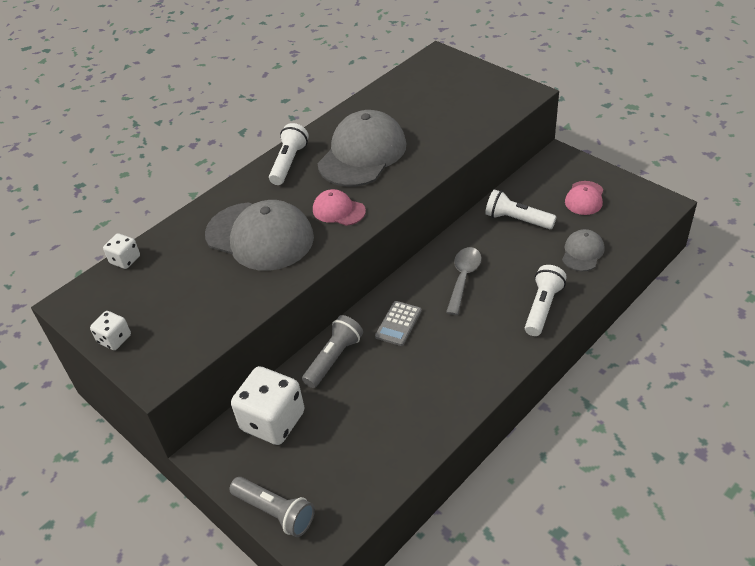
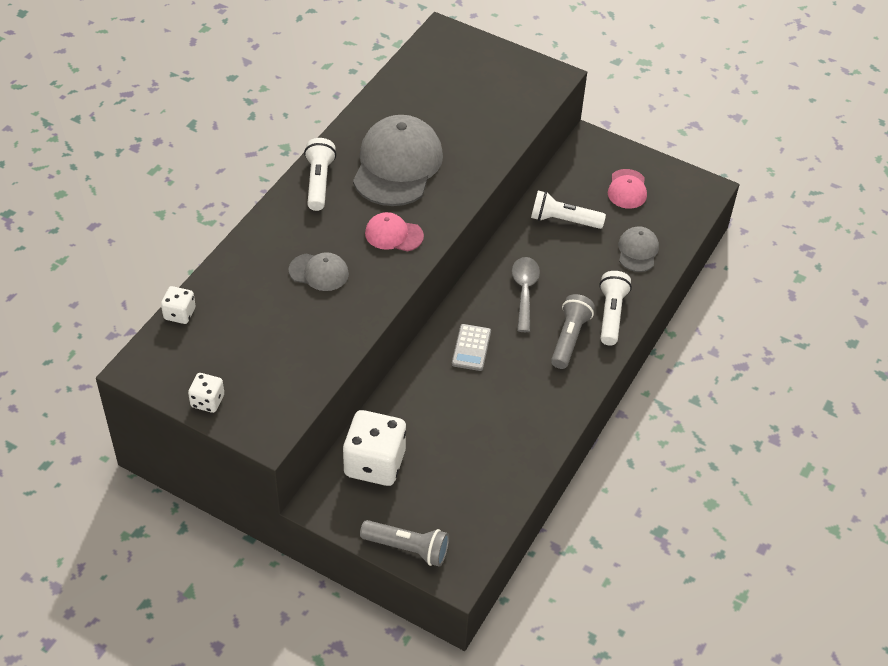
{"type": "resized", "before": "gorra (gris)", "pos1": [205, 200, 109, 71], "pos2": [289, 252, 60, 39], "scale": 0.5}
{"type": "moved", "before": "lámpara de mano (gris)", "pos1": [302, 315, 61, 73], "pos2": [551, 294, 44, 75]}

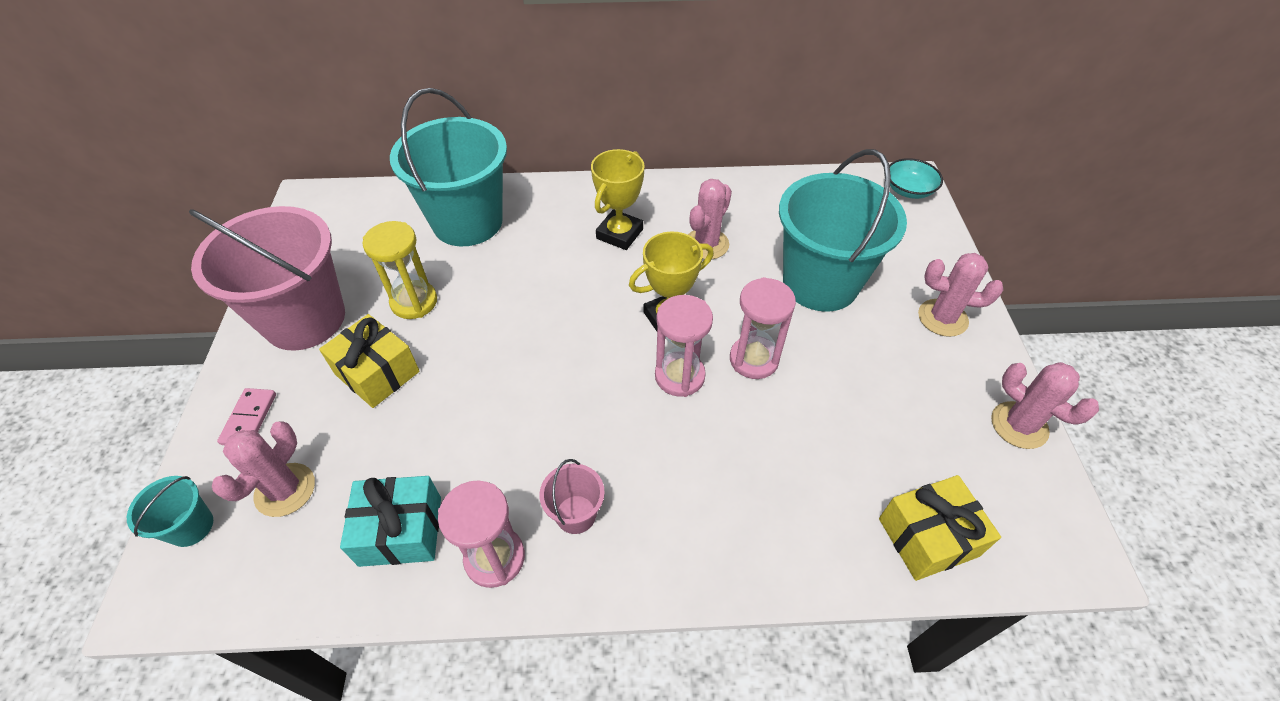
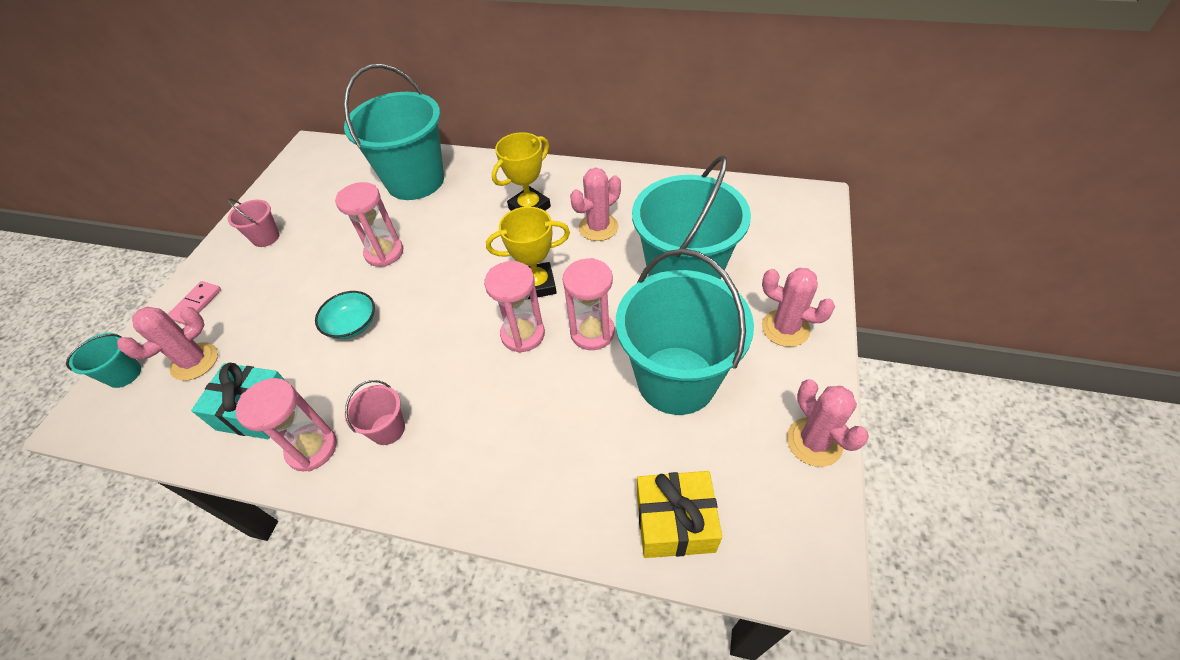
{"type": "resized", "before": "balde (rosa)", "pos1": [189, 206, 156, 145], "pos2": [227, 198, 53, 49], "scale": 0.43}
{"type": "moved", "before": "cuenco (turquesa)", "pos1": [889, 158, 54, 41], "pos2": [315, 291, 60, 48]}
{"type": "added", "after": "reloj de arena (rosa)", "pos2": [335, 182, 68, 85]}
{"type": "added", "after": "balde (turquesa)", "pos2": [616, 249, 138, 166]}
{"type": "removed", "before": "regalo (amarillo)", "pos1": [319, 314, 101, 94]}
{"type": "removed", "before": "reloj de arena (amarillo)", "pos1": [362, 221, 75, 98]}

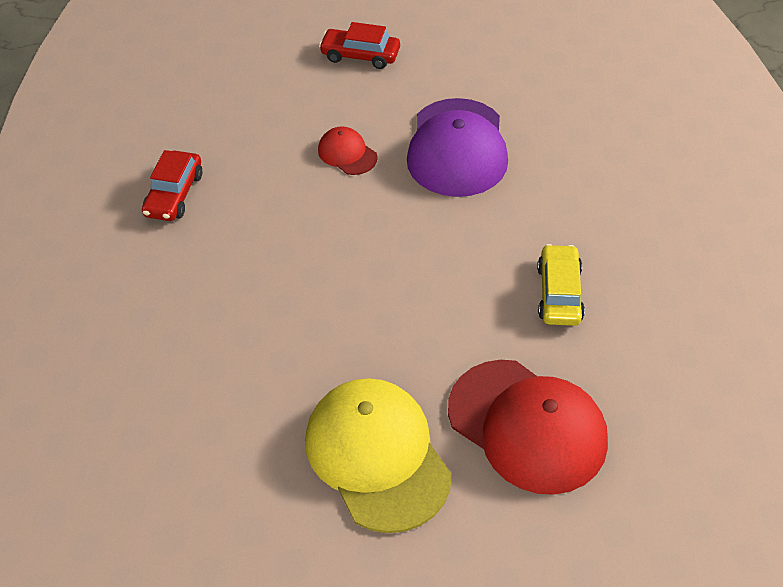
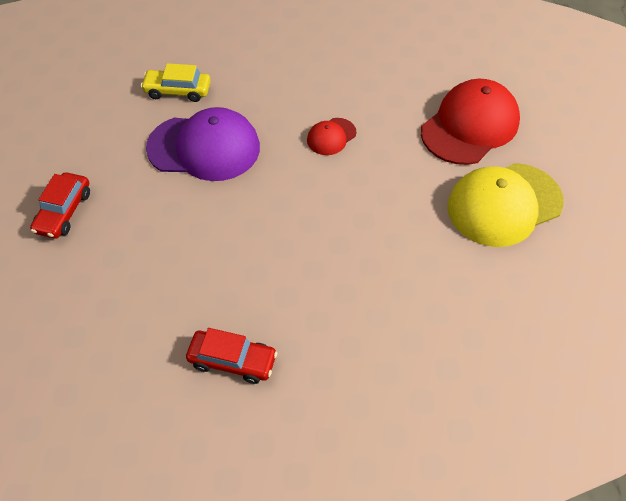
{"type": "moved", "before": "coche (amarillo)", "pos1": [537, 244, 48, 82], "pos2": [141, 63, 70, 39]}
{"type": "moved", "before": "gorra (rojo)", "pos1": [318, 126, 60, 49], "pos2": [307, 118, 49, 37]}

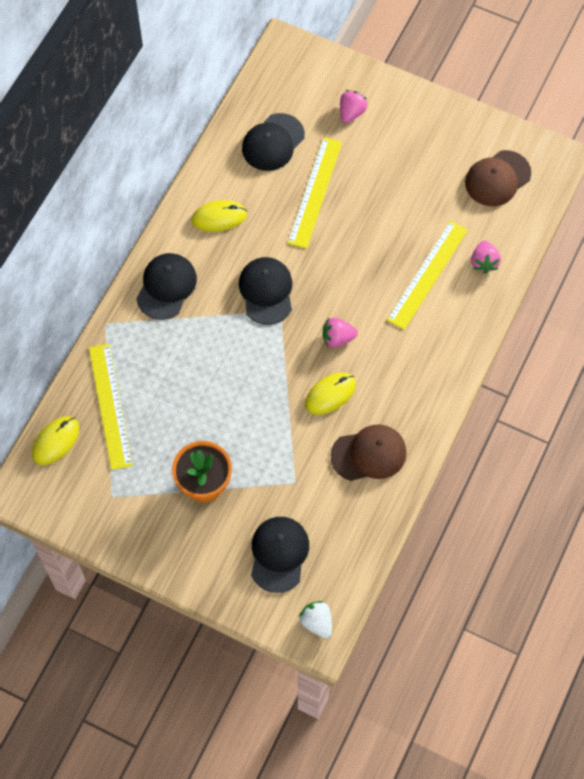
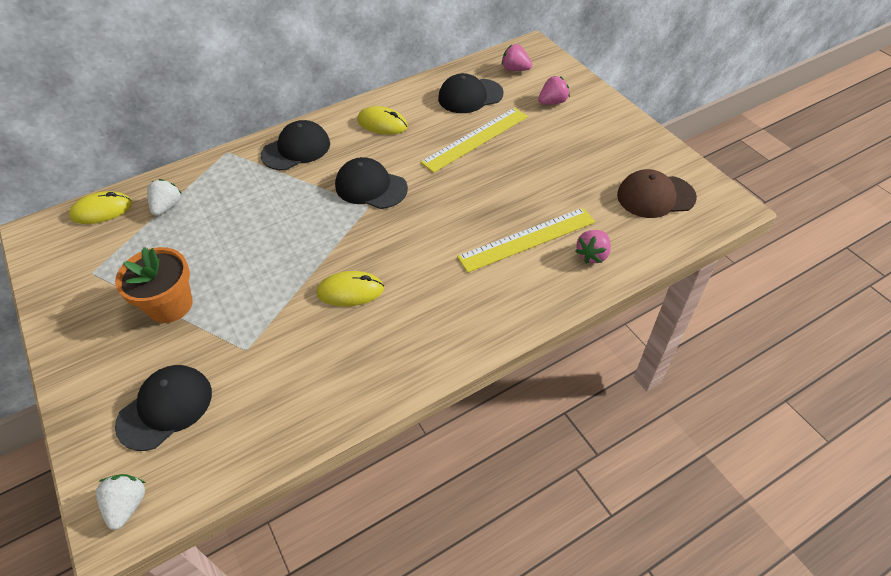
{"type": "replaced", "before": "regla (amarillo)", "after": "fresa (blanco)", "pos1": [89, 344, 43, 126], "pos2": [147, 179, 34, 37]}
{"type": "turned", "before": "gorra (negro)", "pos1": [239, 257, 53, 68], "pos2": [335, 157, 73, 52], "turn": -90}
{"type": "moved", "before": "fresa (rosa)", "pos1": [323, 317, 35, 31], "pos2": [502, 44, 30, 27]}
{"type": "removed", "before": "gorra (marrón)", "pos1": [331, 424, 76, 57]}

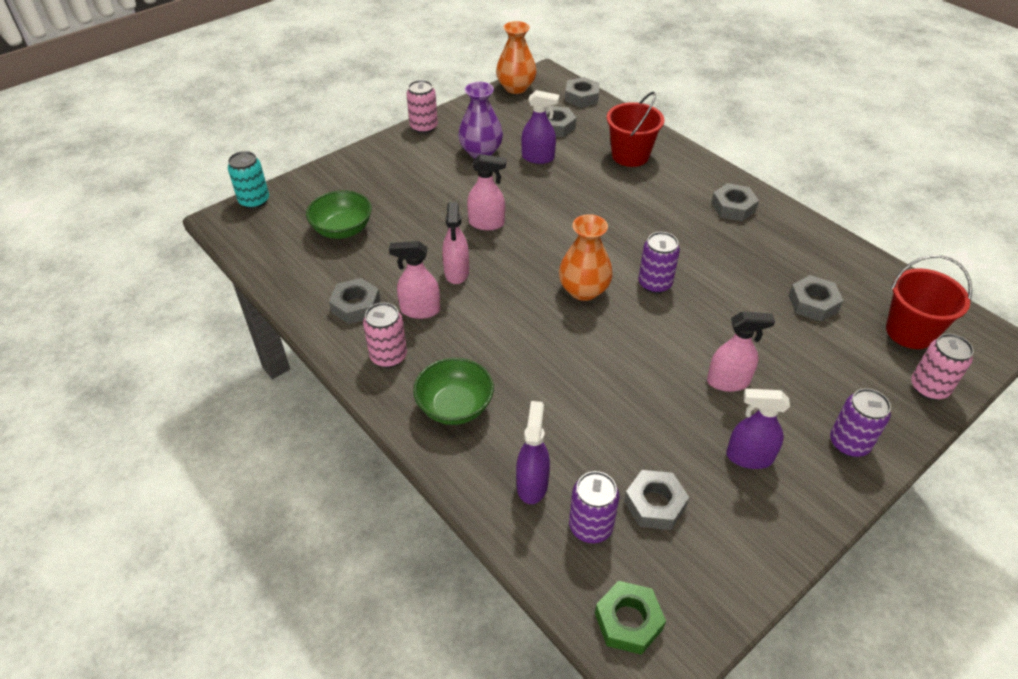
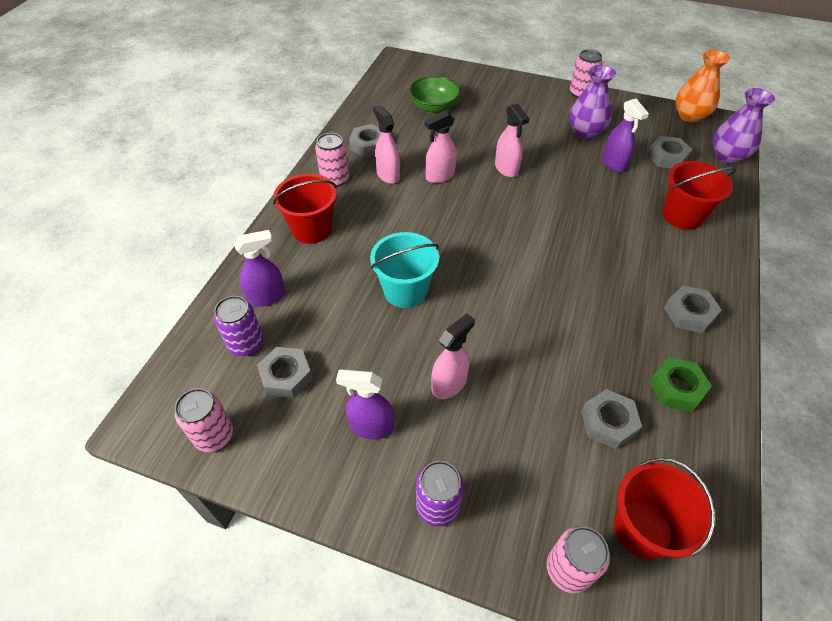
{"type": "added", "after": "lata (rosa)", "pos2": [175, 388, 58, 64]}
{"type": "replaced", "before": "cuenco (verde)", "after": "balde (rojo)", "pos1": [413, 358, 81, 67], "pos2": [273, 174, 63, 70]}
{"type": "turned", "before": "pulverizador (morado)", "pos1": [726, 389, 64, 80], "pos2": [336, 370, 58, 69], "turn": -60}
{"type": "added", "after": "balde (turquesa)", "pos2": [370, 232, 69, 76]}
{"type": "turned", "before": "pulverizador (rosa)", "pos1": [707, 311, 68, 81], "pos2": [431, 313, 44, 86], "turn": -105}
{"type": "moved", "before": "tuerca (verde)", "pos1": [595, 581, 71, 74], "pos2": [649, 357, 63, 55]}
{"type": "replaced", "before": "tuerca (gris)", "after": "florero (morado)", "pos1": [565, 77, 35, 31], "pos2": [713, 88, 62, 76]}
{"type": "removed", "before": "lata (turquesa)", "pos1": [228, 151, 41, 58]}
{"type": "removed", "before": "florero (naranja)", "pos1": [559, 214, 54, 87]}
{"type": "removed", "before": "lata (morado)", "pos1": [638, 232, 42, 62]}

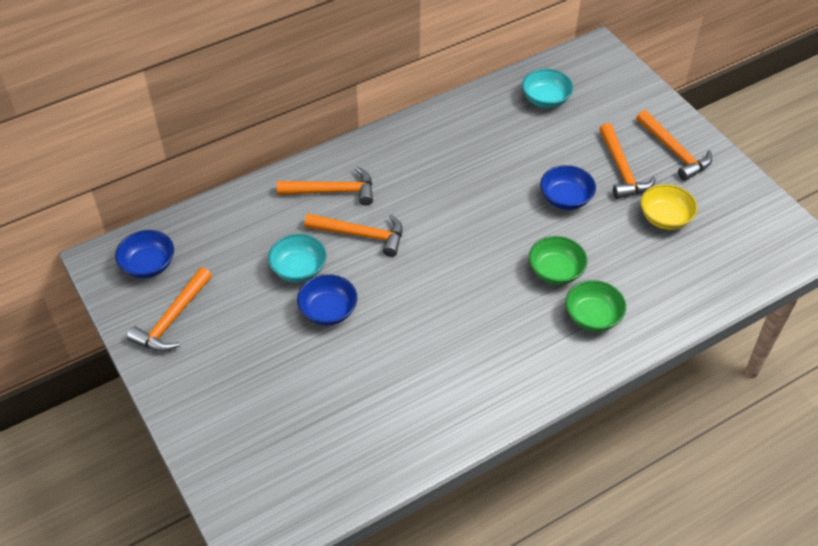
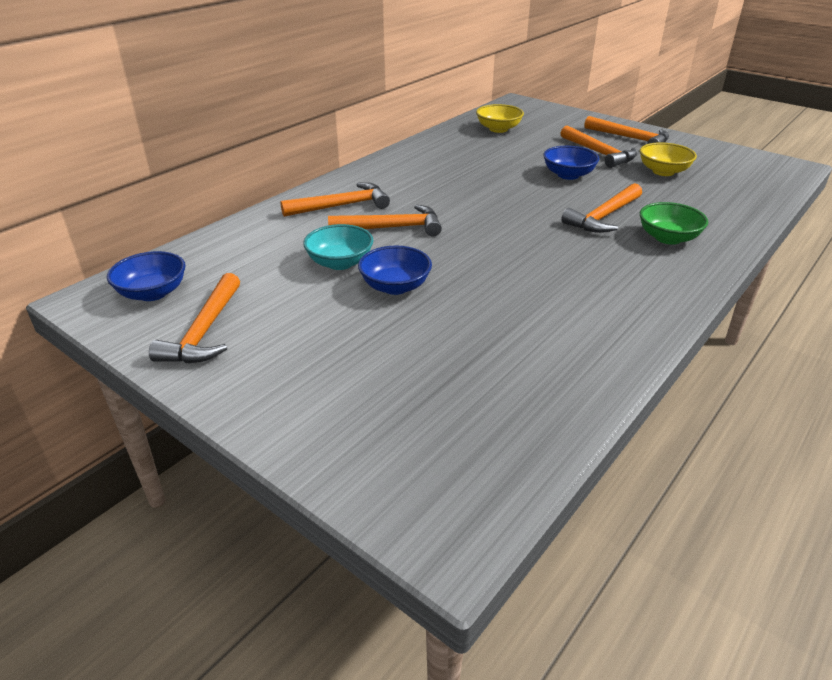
{"type": "recoloured", "before": "cuenco (turquesa)", "after": "cuenco (amarillo)", "pos1": [522, 69, 51, 39], "pos2": [476, 104, 48, 29]}
{"type": "replaced", "before": "cuenco (verde)", "after": "martillo (naranja)", "pos1": [529, 236, 59, 49], "pos2": [561, 183, 81, 50]}

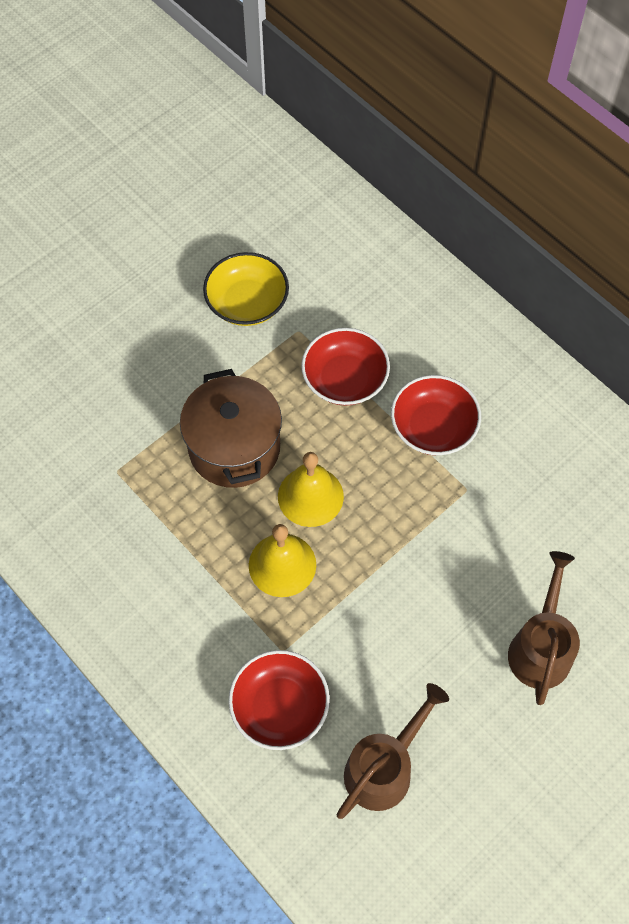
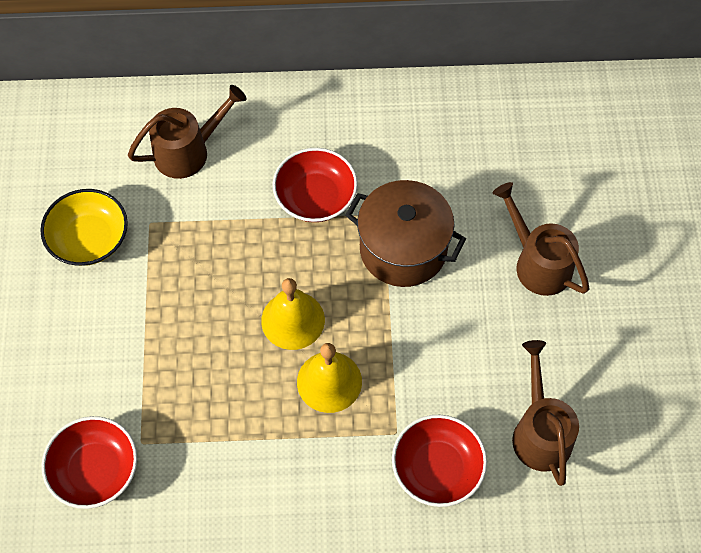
{"type": "moved", "before": "cuenco (rojo)", "pos1": [301, 328, 89, 78], "pos2": [42, 416, 95, 93]}
{"type": "added", "after": "regadera (marrón)", "pos2": [128, 85, 119, 94]}
{"type": "moved", "before": "olla (marrón)", "pos1": [180, 369, 102, 119], "pos2": [345, 180, 121, 107]}

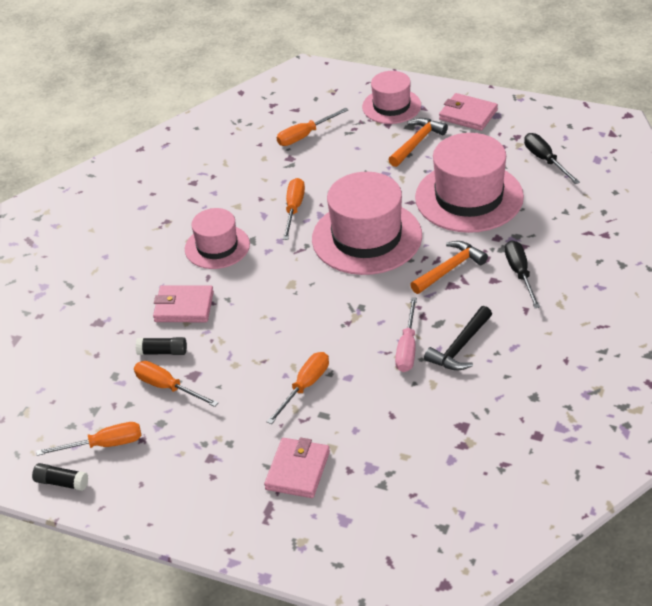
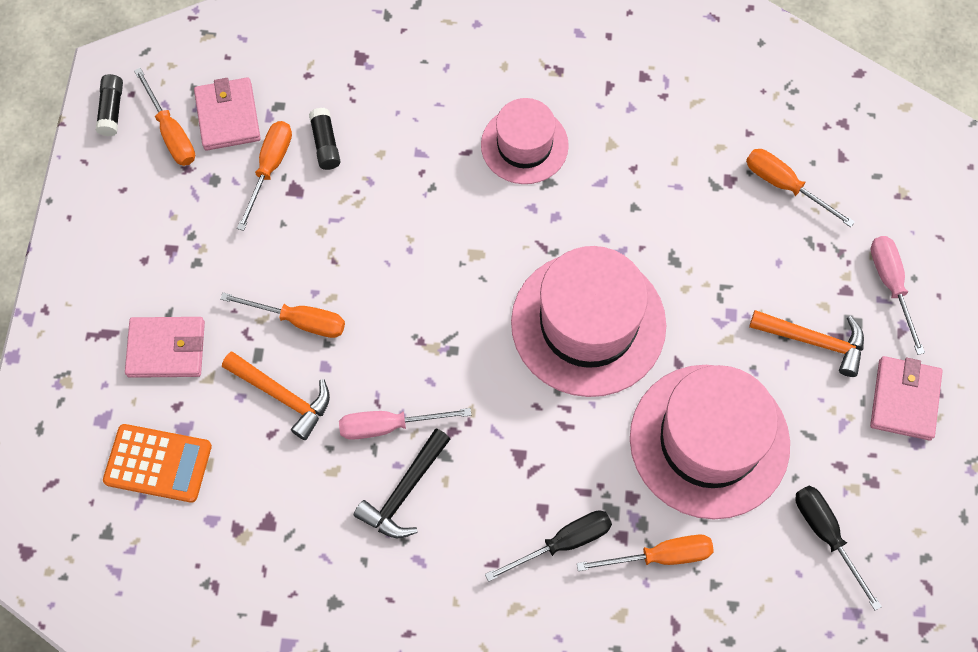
{"type": "added", "after": "calculadora (naranja)", "pos2": [103, 424, 109, 79]}
{"type": "moved", "before": "cartera (rosa)", "pos1": [153, 285, 61, 37], "pos2": [194, 77, 67, 74]}
{"type": "moved", "before": "martillo (naranja)", "pos1": [410, 241, 78, 53], "pos2": [222, 352, 108, 88]}
{"type": "turned", "before": "martillo (negro)", "pos1": [424, 306, 68, 65], "pos2": [353, 428, 98, 110], "turn": -75}
{"type": "moved", "before": "destornillador (naranja)", "pos1": [283, 178, 22, 62], "pos2": [577, 535, 137, 36]}
{"type": "turned", "before": "destornillador (negro)", "pos1": [524, 133, 56, 51], "pos2": [795, 486, 87, 125], "turn": -75}
{"type": "replaced", "before": "sombrero (rosa)", "after": "destornillador (rosa)", "pos1": [362, 71, 59, 53], "pos2": [871, 236, 54, 119]}

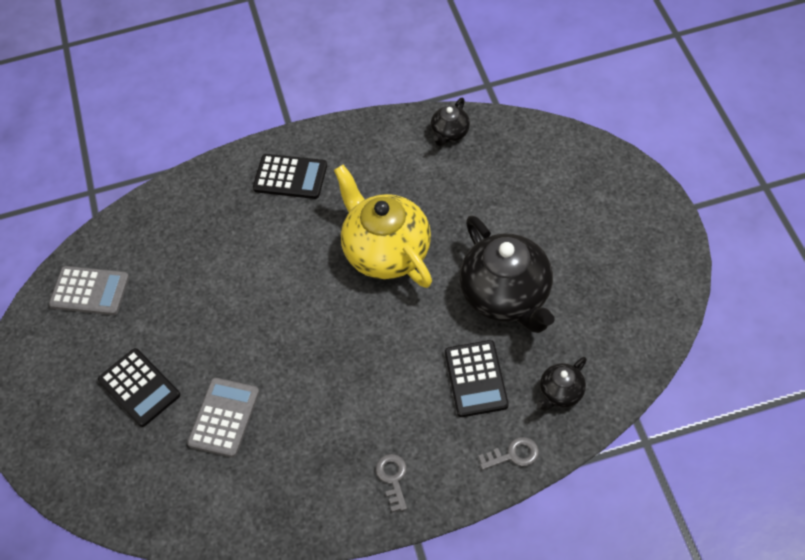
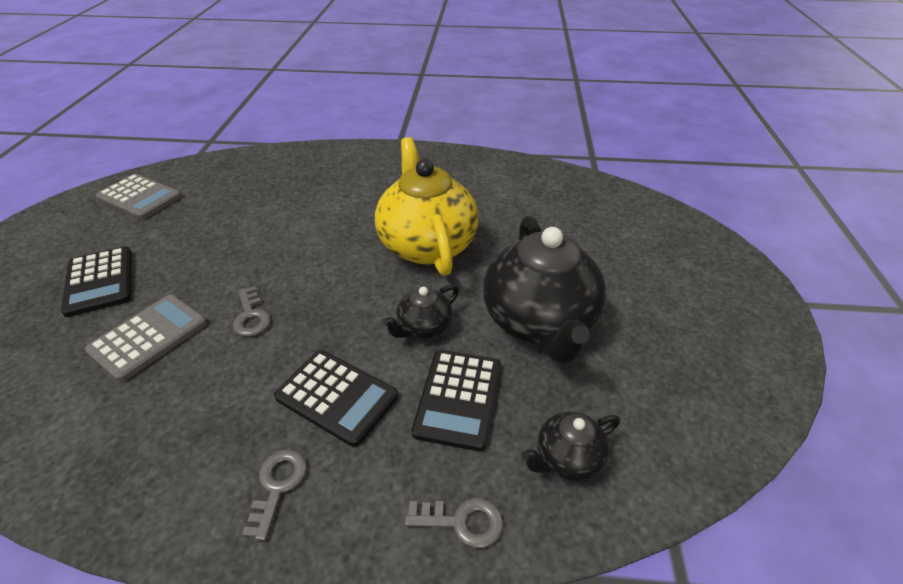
{"type": "added", "after": "llave (gris)", "pos2": [233, 286, 38, 50]}
{"type": "moved", "before": "calculadora (negro)", "pos1": [253, 154, 74, 45], "pos2": [274, 350, 124, 97]}
{"type": "moved", "before": "tetera (negro)", "pos1": [431, 97, 39, 49], "pos2": [382, 285, 77, 54]}

